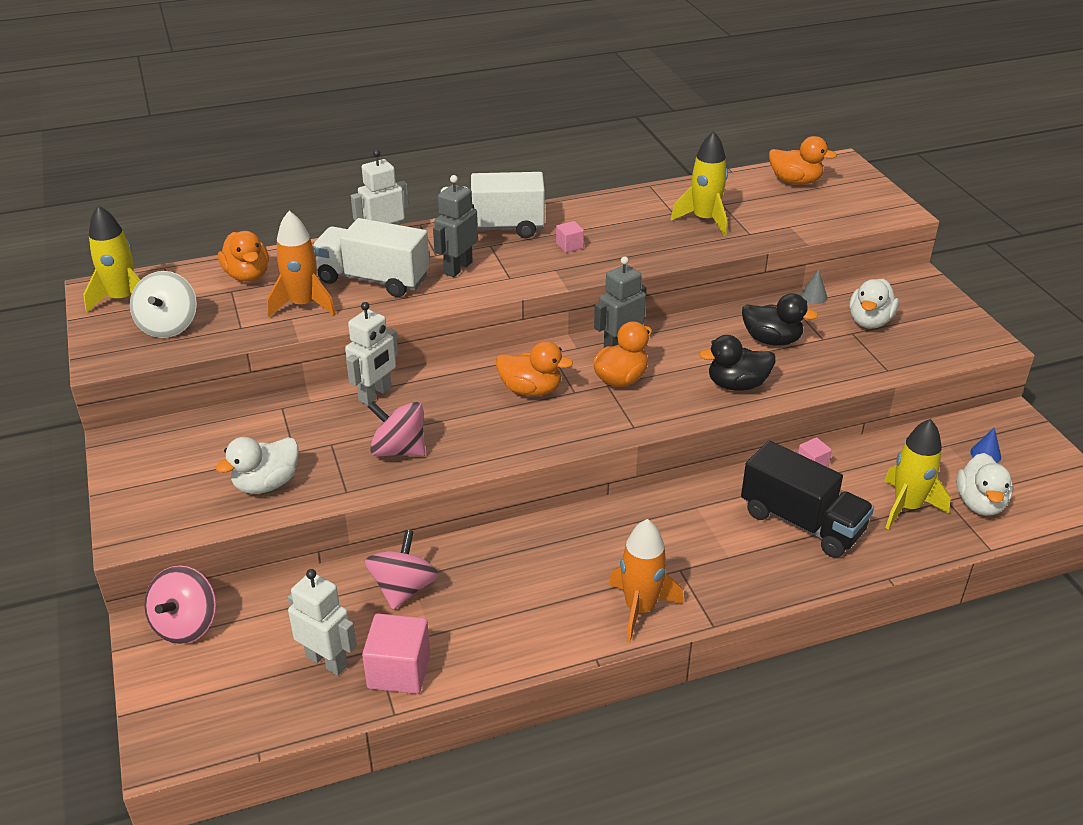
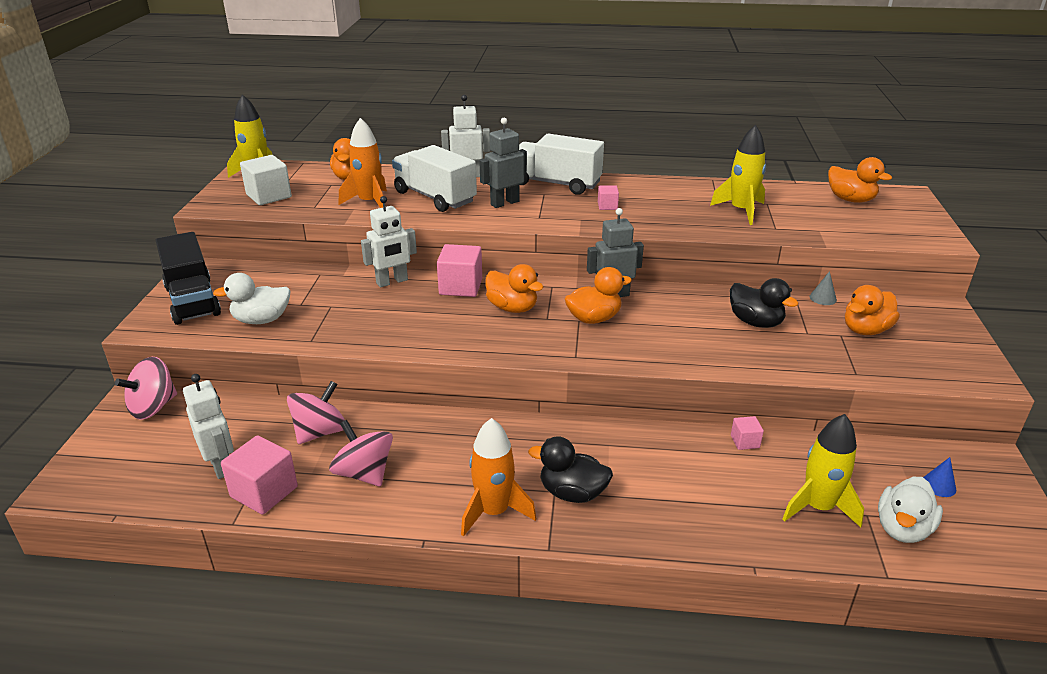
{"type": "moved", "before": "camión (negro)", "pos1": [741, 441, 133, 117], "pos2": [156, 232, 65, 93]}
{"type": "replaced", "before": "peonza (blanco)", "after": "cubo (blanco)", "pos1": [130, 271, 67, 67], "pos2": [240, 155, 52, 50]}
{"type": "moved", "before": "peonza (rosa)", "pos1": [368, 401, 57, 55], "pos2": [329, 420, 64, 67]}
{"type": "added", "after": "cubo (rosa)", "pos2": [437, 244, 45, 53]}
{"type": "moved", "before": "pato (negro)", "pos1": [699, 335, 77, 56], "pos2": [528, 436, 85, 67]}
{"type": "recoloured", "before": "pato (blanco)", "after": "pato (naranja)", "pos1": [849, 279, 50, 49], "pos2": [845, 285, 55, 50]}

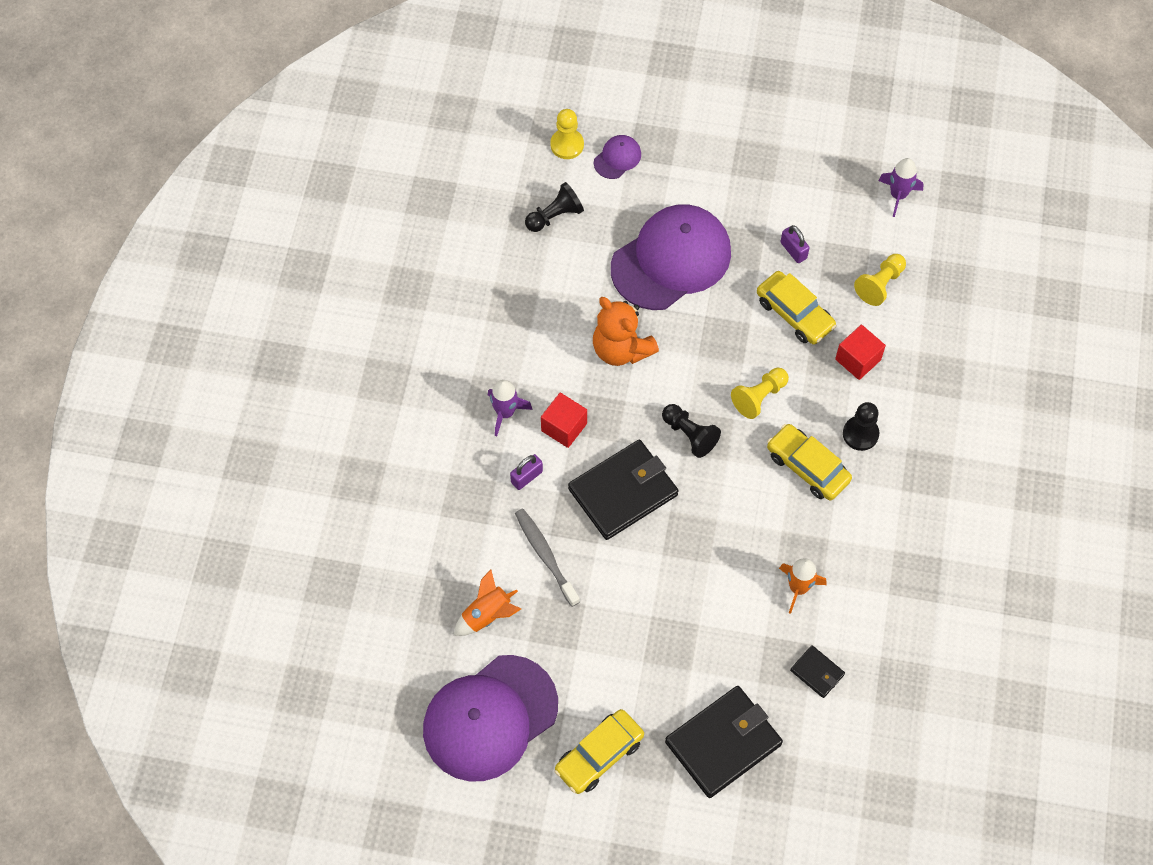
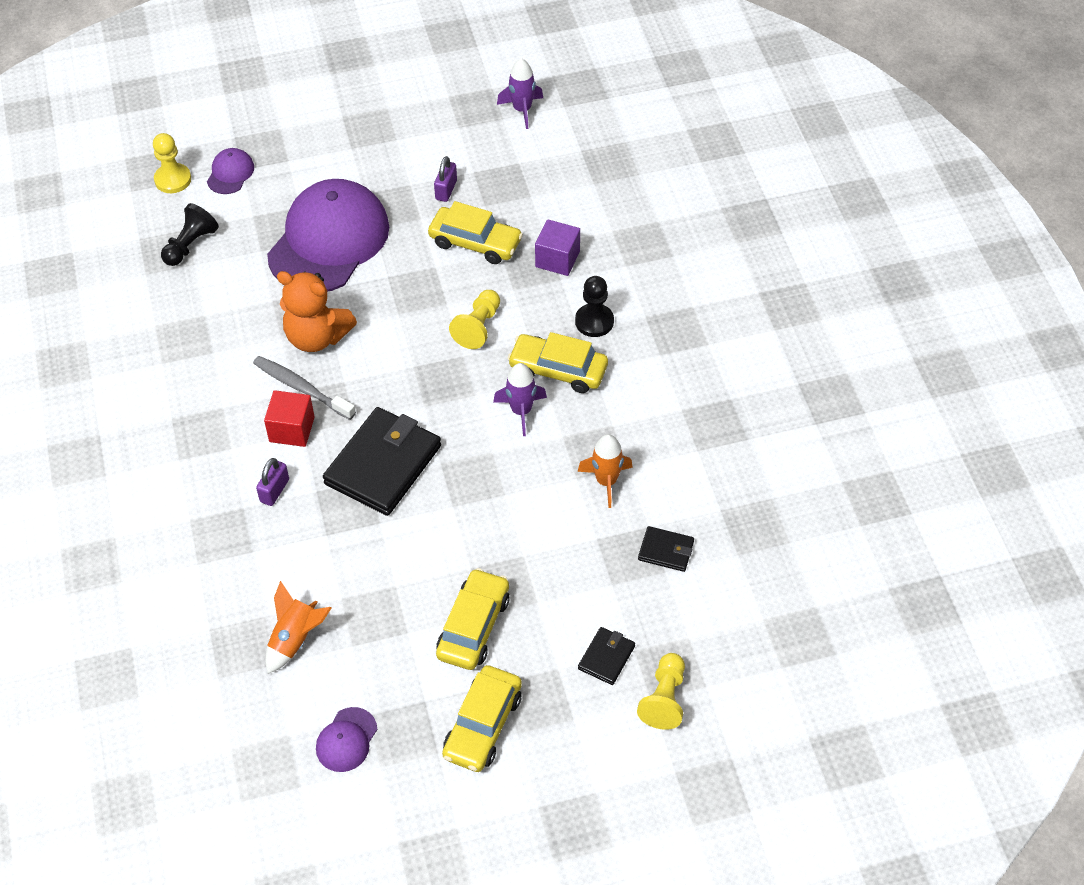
{"type": "moved", "before": "cepillo de dientes (gris)", "pos1": [515, 509, 65, 98], "pos2": [253, 356, 103, 64]}
{"type": "resized", "before": "gorra (morado)", "pos1": [423, 655, 135, 127], "pos2": [316, 707, 61, 65], "scale": 0.42}
{"type": "turned", "before": "candado (morado)", "pos1": [781, 225, 29, 38], "pos2": [434, 156, 23, 46], "turn": 75}
{"type": "added", "after": "coche (amarillo)", "pos2": [436, 568, 73, 102]}
{"type": "moved", "before": "cohete (morado)", "pos1": [488, 380, 44, 56], "pos2": [493, 363, 54, 73]}
{"type": "recoloured", "before": "cubo (rojo)", "after": "cubo (morado)", "pos1": [835, 325, 51, 55], "pos2": [535, 219, 45, 57]}
{"type": "resized", "before": "cartera (negro)", "pos1": [665, 686, 118, 112], "pos2": [578, 627, 57, 58], "scale": 0.47}
{"type": "moved", "before": "peón (amarillo)", "pos1": [854, 254, 52, 52], "pos2": [637, 653, 48, 77]}
{"type": "removed", "before": "peón (negro)", "pos1": [662, 404, 59, 54]}

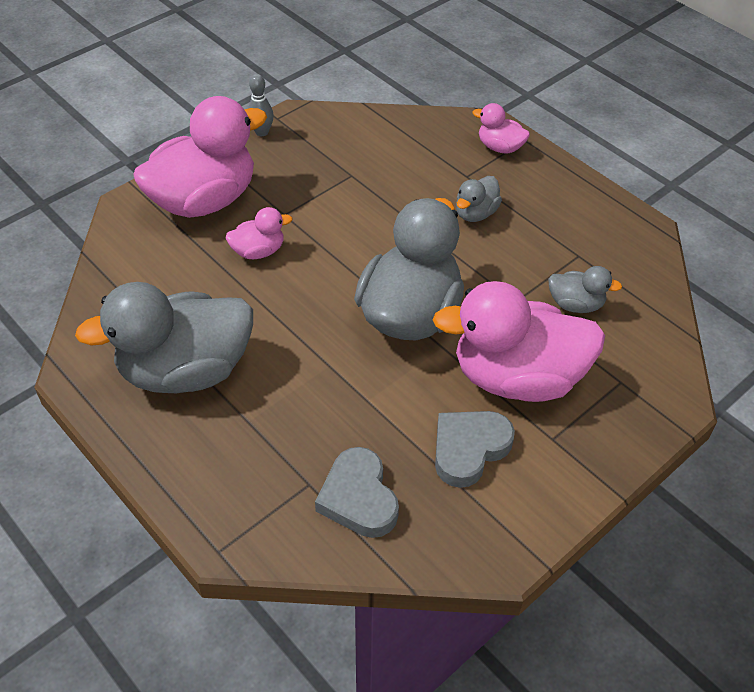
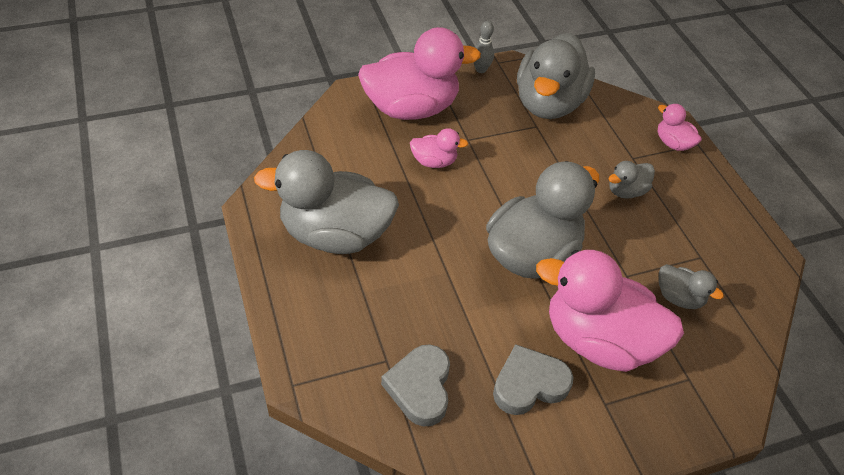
{"type": "added", "after": "pato (gris)", "pos2": [517, 33, 78, 86]}

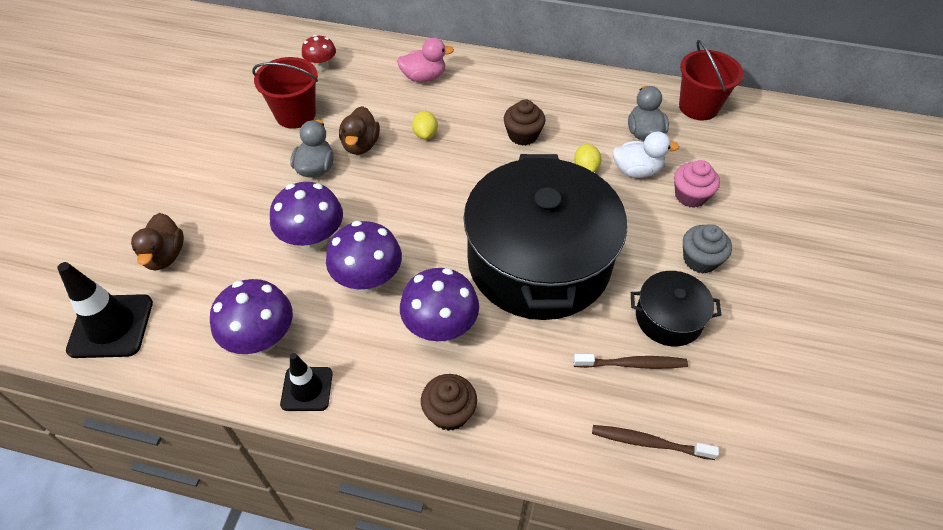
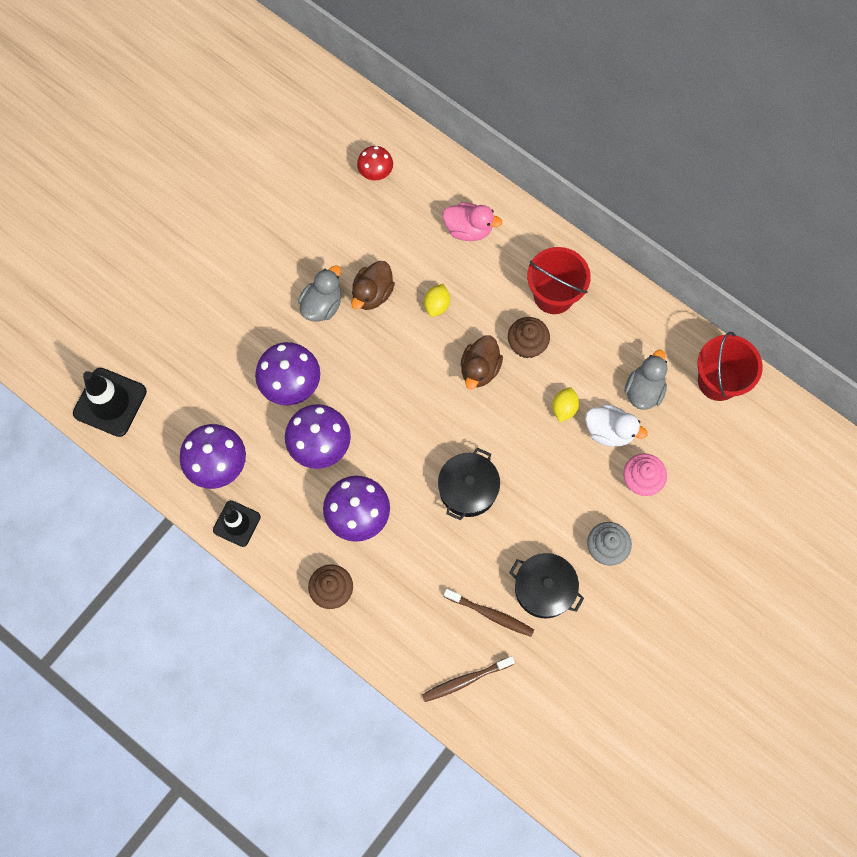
{"type": "turned", "before": "cepillo de dientes (marrón)", "pos1": [592, 425, 127, 35], "pos2": [422, 656, 93, 46], "turn": -60}
{"type": "resized", "before": "olla (negro)", "pos1": [463, 154, 164, 166], "pos2": [438, 448, 62, 72], "scale": 0.44}
{"type": "moved", "before": "pato (marrón)", "pos1": [131, 213, 53, 57], "pos2": [461, 336, 42, 53]}
{"type": "moved", "before": "balde (rojo)", "pos1": [252, 57, 66, 72], "pos2": [527, 247, 64, 67]}

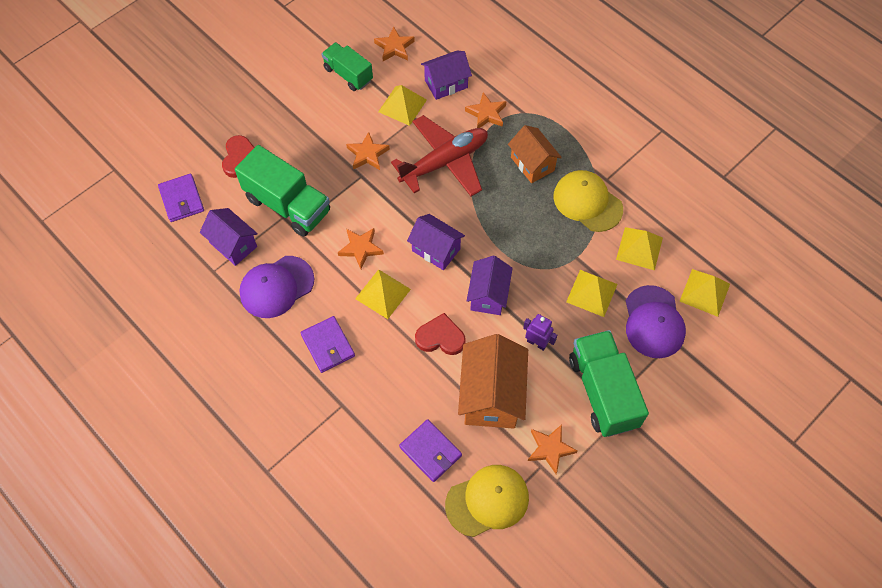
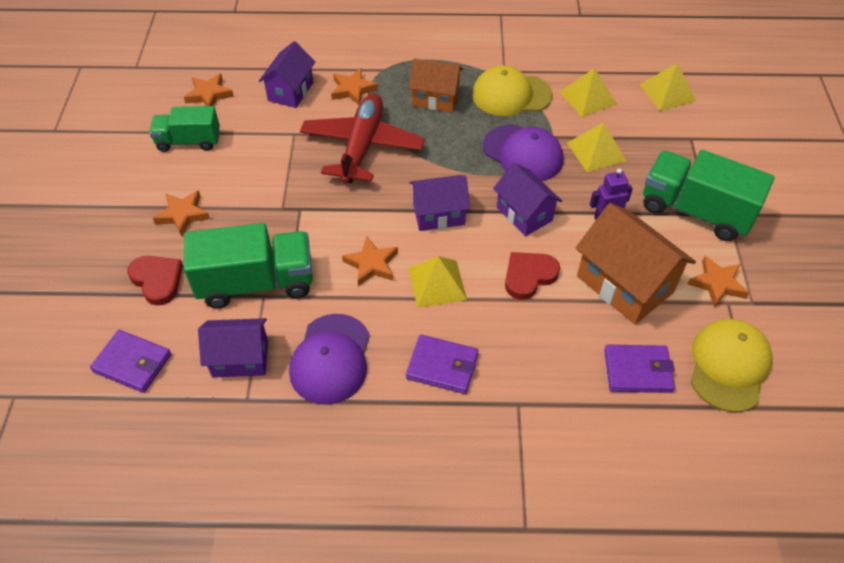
{"type": "moved", "before": "estrella (naranja)", "pos1": [346, 132, 44, 38], "pos2": [153, 190, 57, 46]}
{"type": "moved", "before": "gorra (morado)", "pos1": [626, 285, 60, 73], "pos2": [483, 125, 80, 56]}
{"type": "removed", "before": "pirámide (amarillo)", "pos1": [378, 85, 49, 41]}

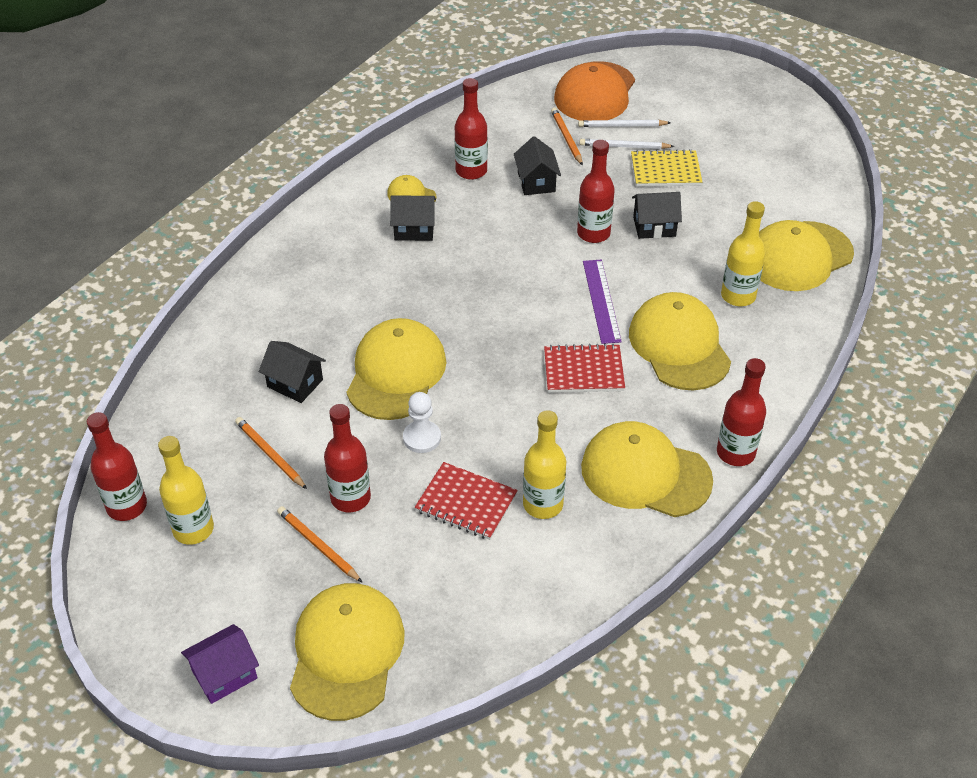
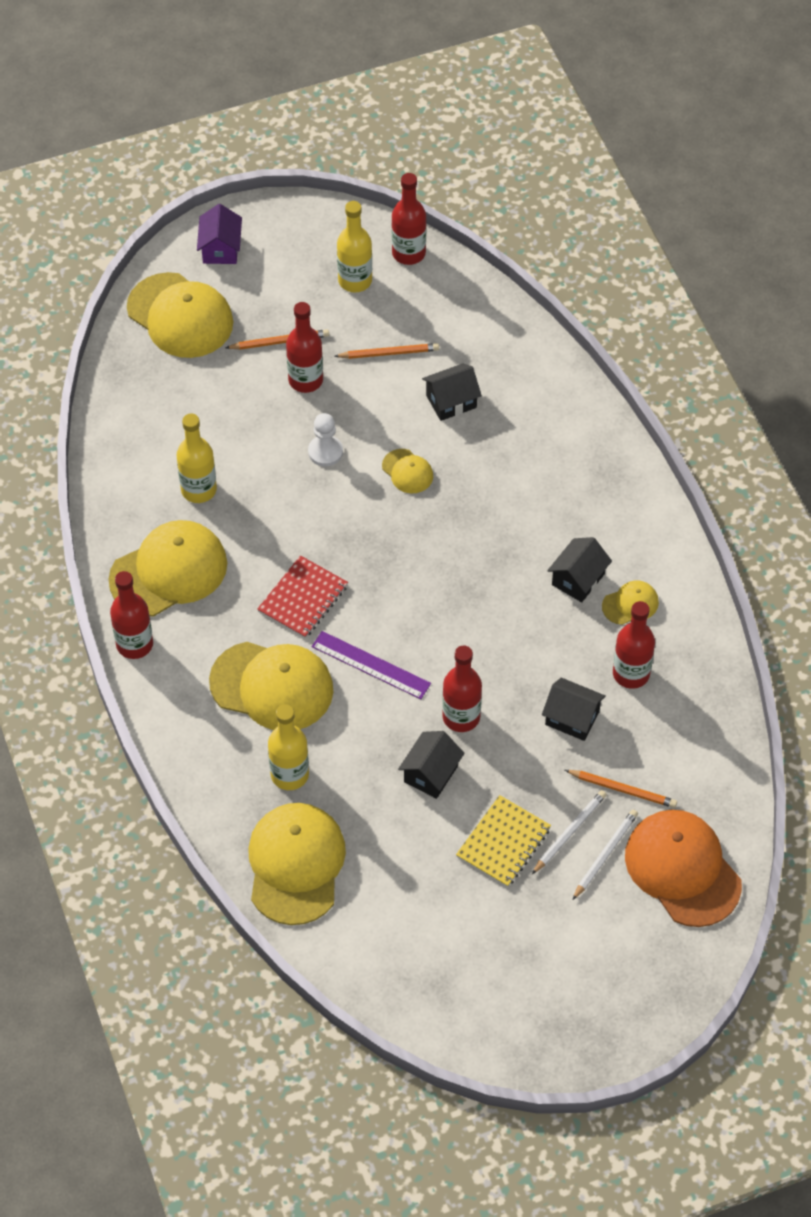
{"type": "resized", "before": "gorra (amarillo)", "pos1": [346, 318, 100, 102], "pos2": [382, 449, 51, 44], "scale": 0.47}
{"type": "removed", "before": "cuaderno (rojo)", "pos1": [415, 462, 103, 78]}

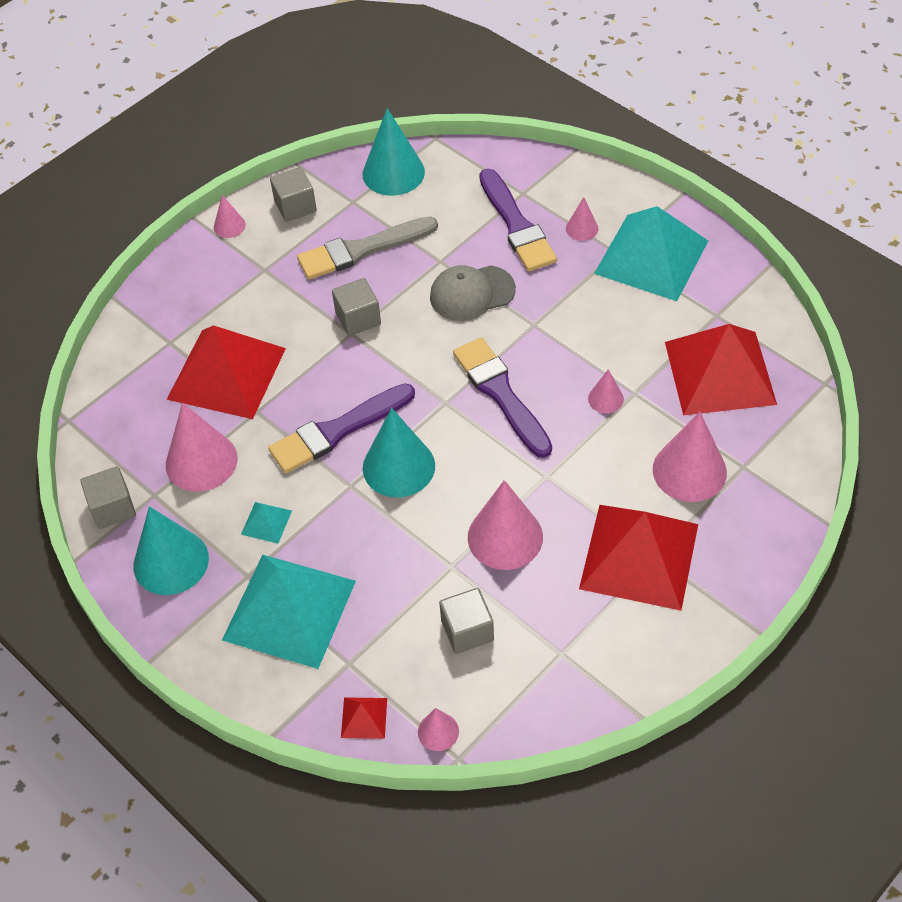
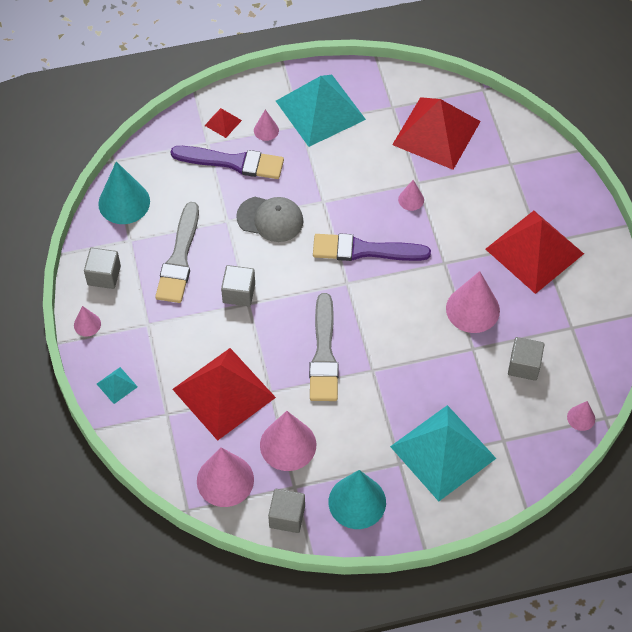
{"type": "moved", "before": "pirámide (turquesa)", "pos1": [241, 502, 51, 41], "pos2": [97, 367, 41, 37]}
{"type": "moved", "before": "cono (rosa)", "pos1": [653, 412, 74, 90], "pos2": [197, 447, 57, 60]}
{"type": "moved", "before": "pirámide (rojo)", "pos1": [341, 697, 46, 42], "pos2": [204, 108, 38, 30]}
{"type": "turned", "before": "gorra (gris)", "pos1": [430, 265, 86, 56], "pos2": [236, 197, 68, 45], "turn": -90}
{"type": "recoloured", "before": "pincel (morado)", "after": "pincel (gris)", "pos1": [268, 383, 147, 90], "pos2": [309, 293, 30, 108]}
{"type": "removed", "before": "cono (turquesa)", "pos1": [363, 408, 72, 89]}

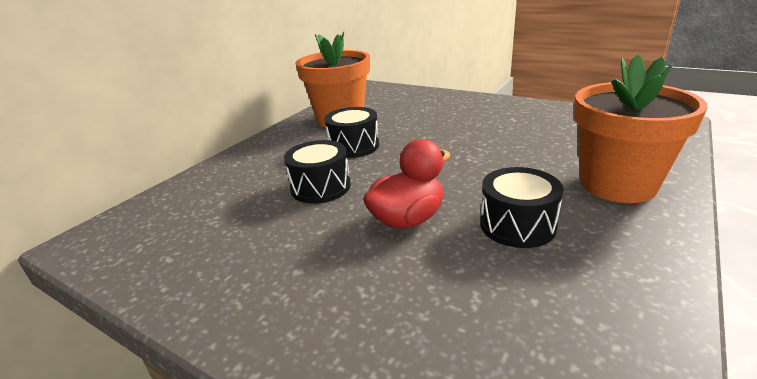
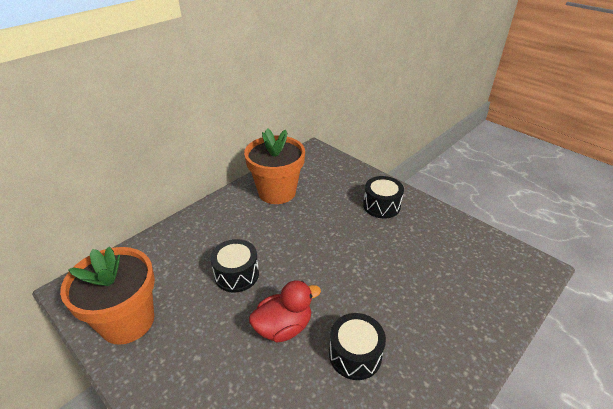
{"type": "moved", "before": "maceta (naranja)", "pos1": [574, 55, 134, 148], "pos2": [60, 247, 95, 98]}
{"type": "moved", "before": "tambor (negro)", "pos1": [324, 107, 55, 51], "pos2": [363, 176, 41, 42]}

